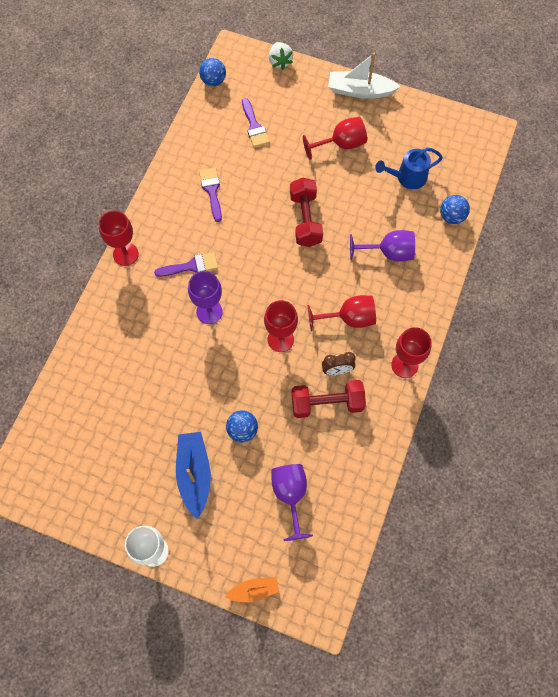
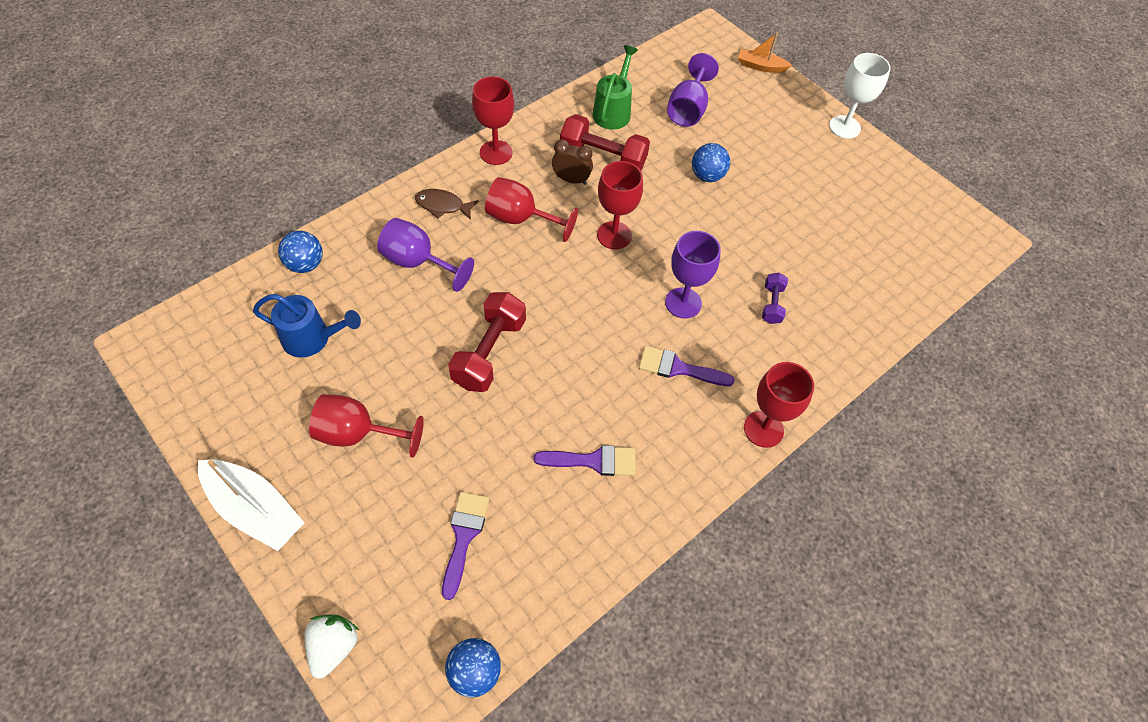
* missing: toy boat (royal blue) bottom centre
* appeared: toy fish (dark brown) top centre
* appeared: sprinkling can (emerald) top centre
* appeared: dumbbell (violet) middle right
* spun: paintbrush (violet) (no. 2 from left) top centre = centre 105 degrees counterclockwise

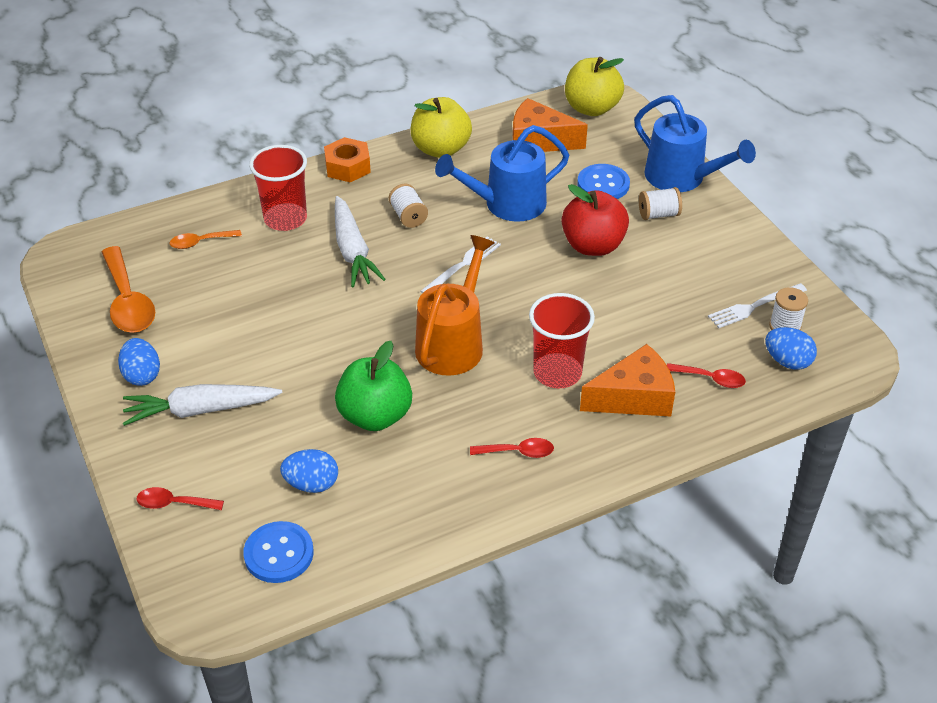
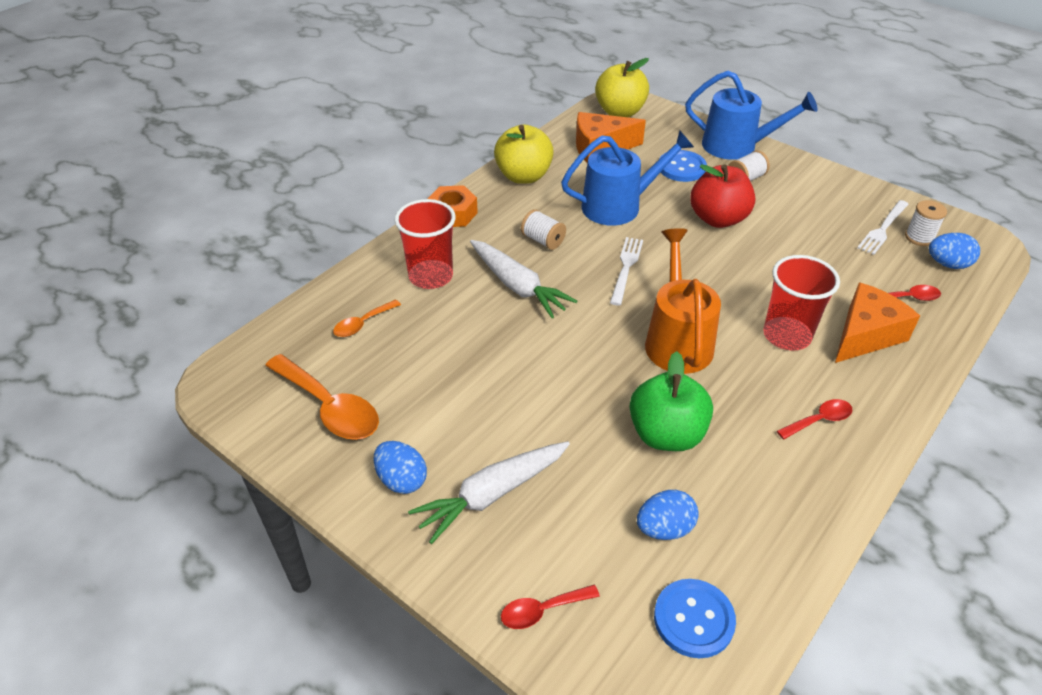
* spun: sprinkling can (royal blue) (no. 1 from left) top centre = top centre 150 degrees counterclockwise

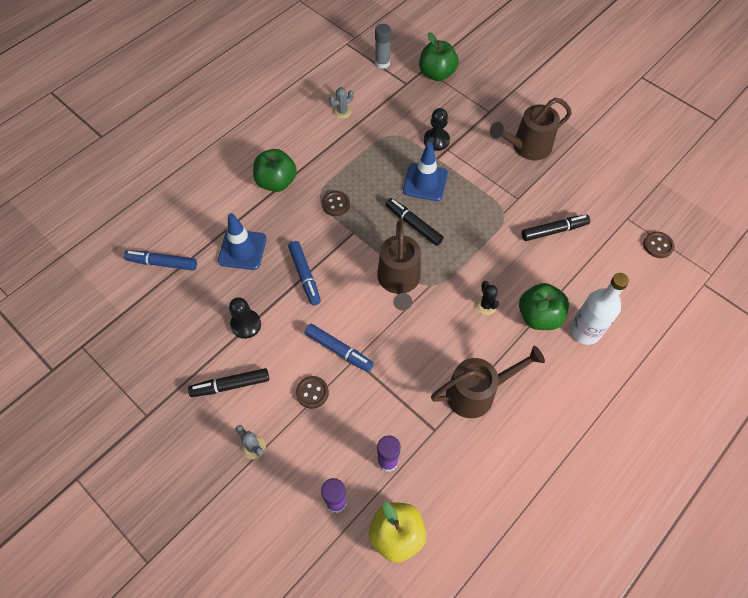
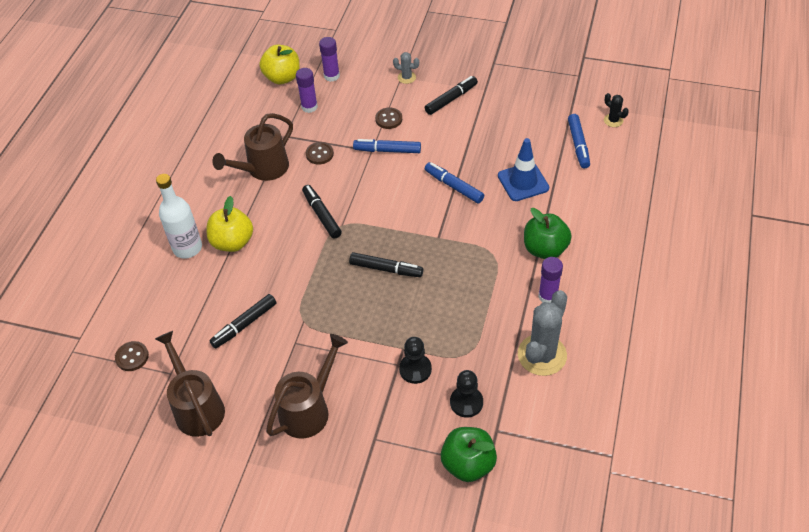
* missing: glue stick (gray) top centre
* missing: traffic cone (royal blue) (no. 2 from left) top centre
* appeared: marker (black) (no. 2 from left) centre
* appeared: glue stick (violet) (no. 3 from left) middle right
* relocated: chess pawn (black) (no. 1 from left in the first image) middle left to chess pawn (black) (no. 2 from left) bottom centre
* relocated: button (dark brown) (no. 2 from left) centre to top centre
* relocated: sprinkling can (dark brown) (no. 1 from left) centre to bottom left
* relocated: saguaro cactus (black) centre to top right
* colour: toy apple (emerald) (no. 3 from left) middle right to toy apple (golden) (no. 1 from left) middle left
* spun: marker (royal blue) (no. 1 from left in the first image) middle left = top right 105 degrees clockwise
* size: saguaro cactus (gray) (no. 2 from left) top centre = middle right x2.08

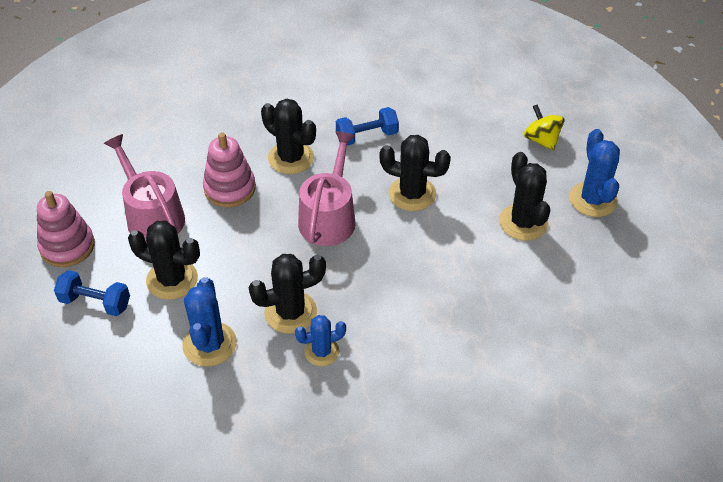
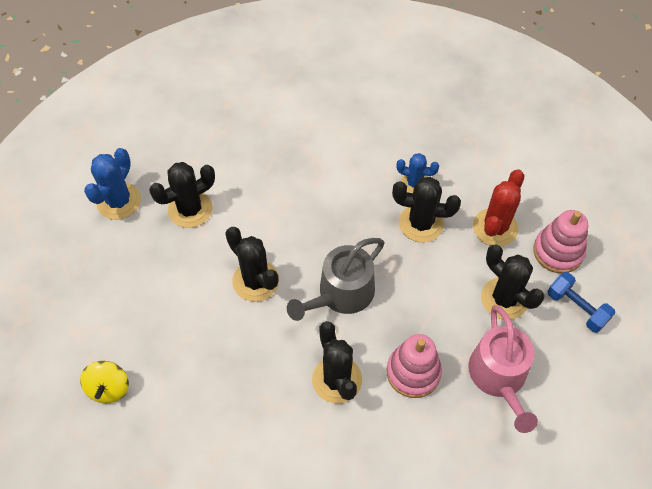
* missing: dumbbell (royal blue) (no. 2 from left) top centre
* relocated: stacking rings (rosy) (no. 1 from left in the first image) middle left to stacking rings (rosy) (no. 2 from left) middle right
* relocated: toy top (golden) top right to bottom left
* colour: saguaro cactus (royal blue) (no. 1 from left) bottom left to saguaro cactus (crimson) middle right
* colour: sprinkling can (rosy) (no. 2 from left) centre to sprinkling can (gray) centre
* spun: saguaro cactus (black) (no. 5 from left in the first image) middle right = middle left 45 degrees clockwise

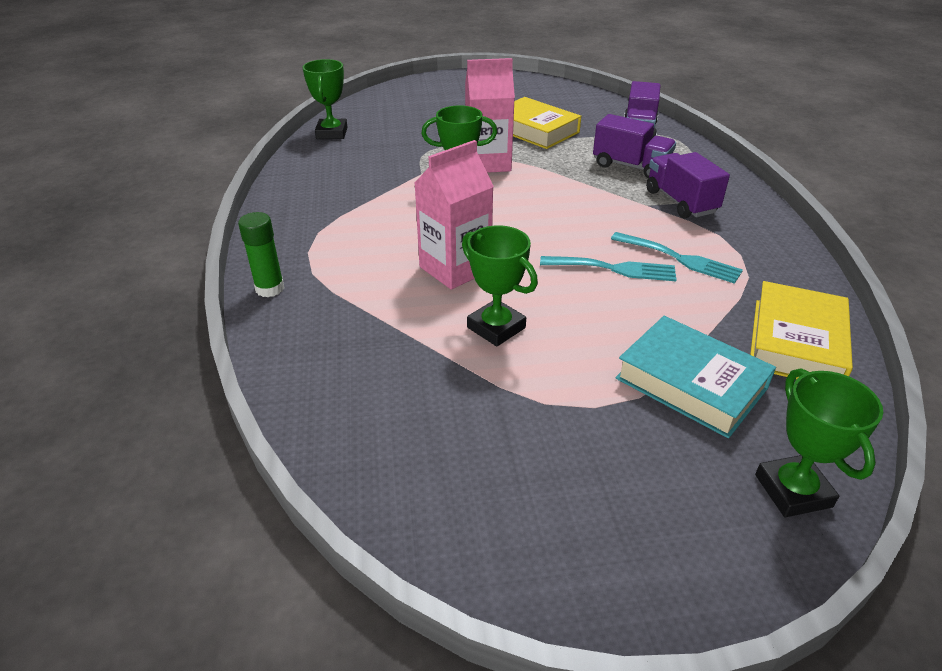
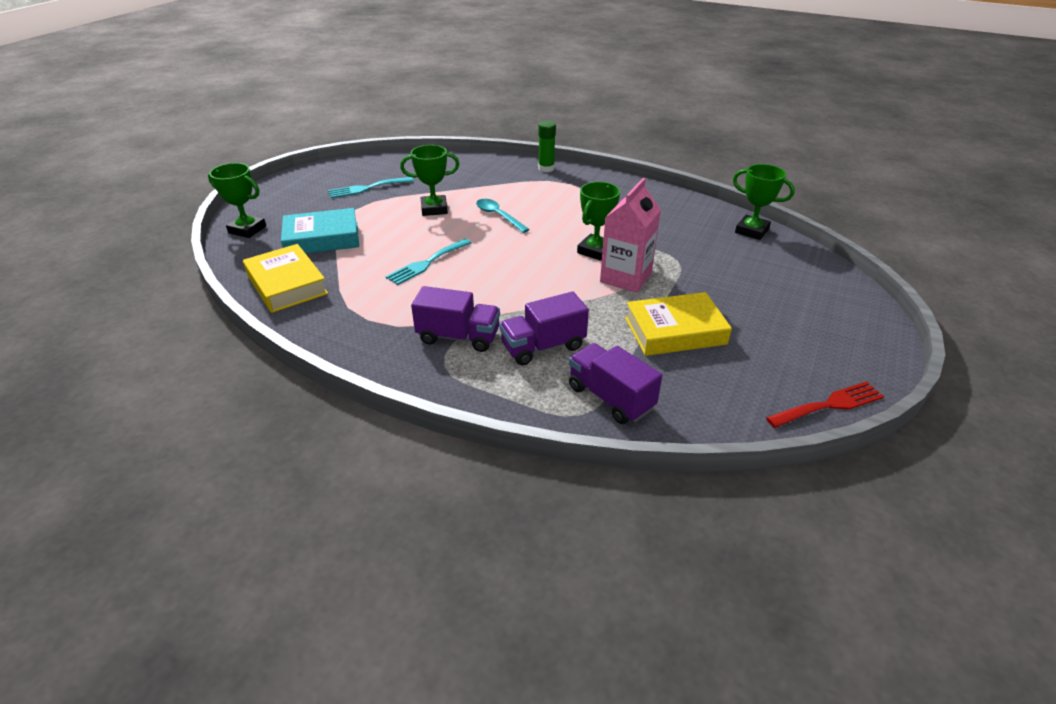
* appeared: dinner fork (crimson) middle right
* relocated: dinner fork (aqua) (no. 2 from left in the first image) middle right to dinner fork (aqua) (no. 1 from left) top centre
* exchanged: juice carton (rosy) (no. 1 from left) top centre to tablespoon (aqua) top centre

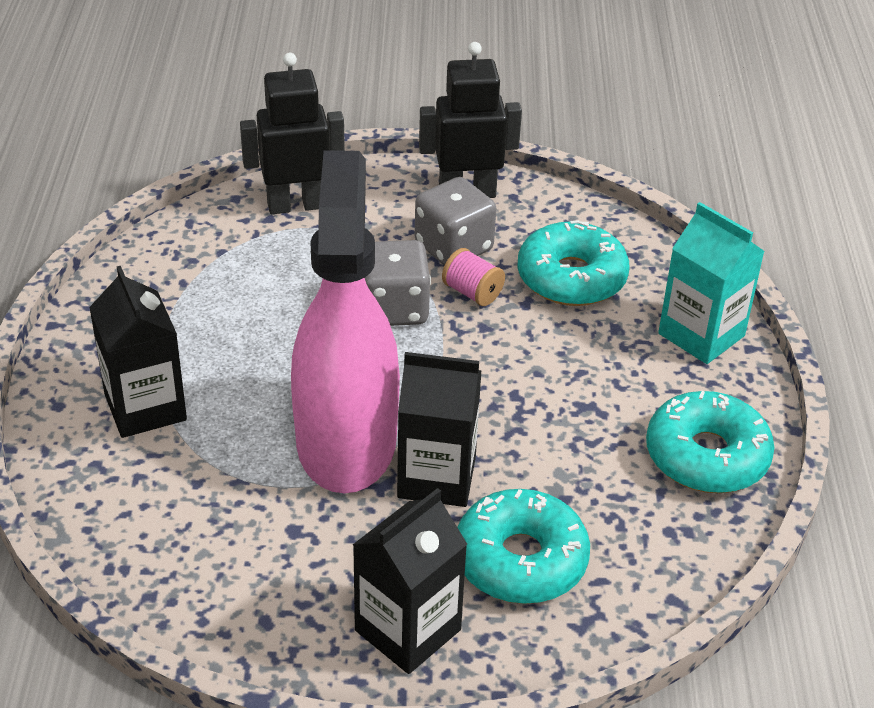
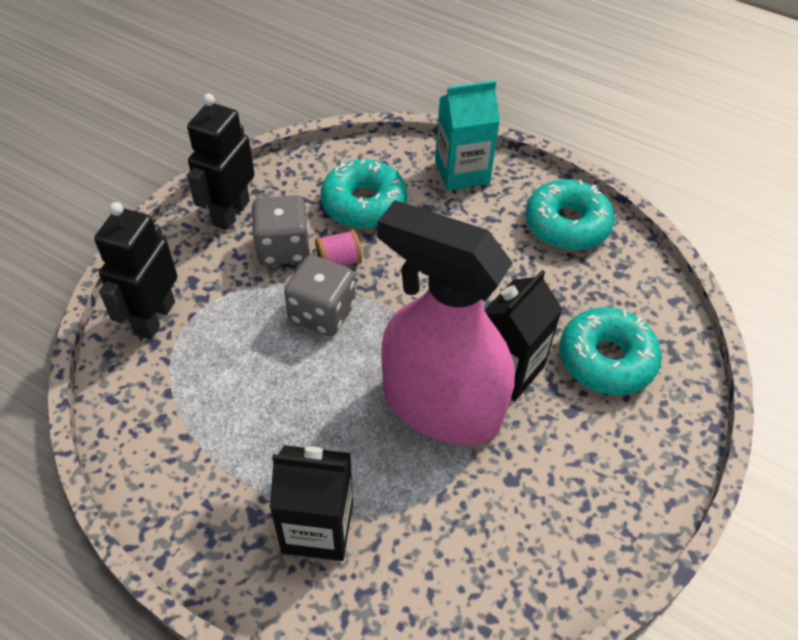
* missing: juice carton (black) (no. 2 from left) bottom centre

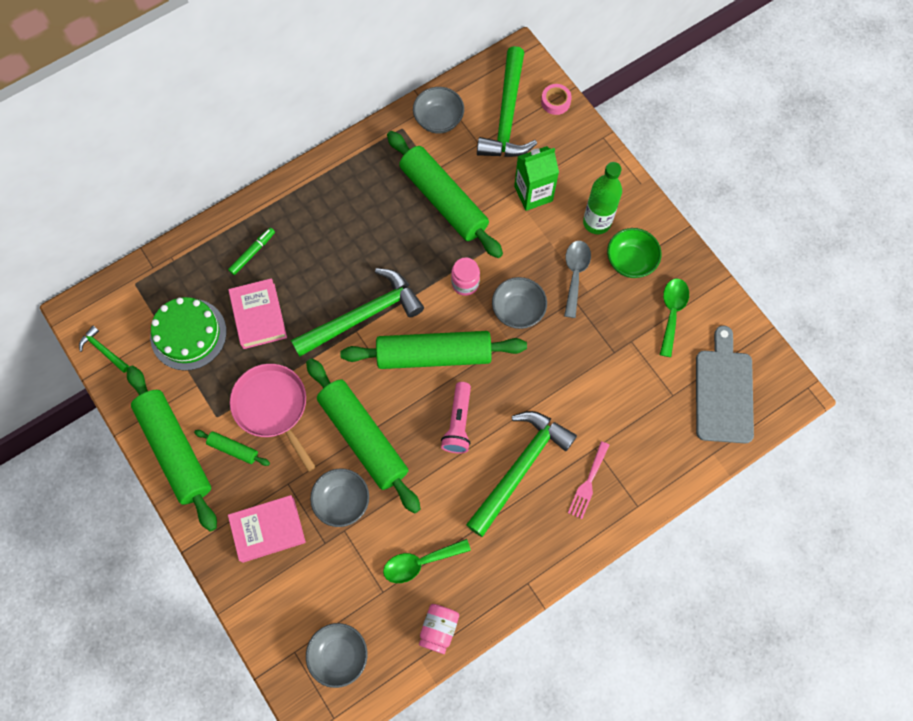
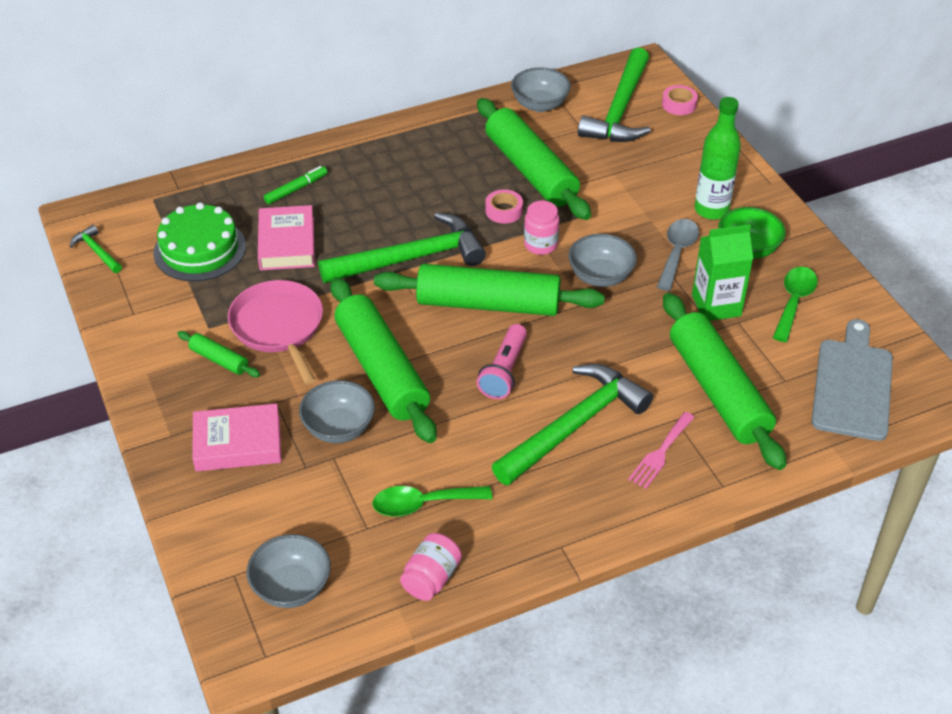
* appeared: roll of tape (rosy) (no. 1 from left) top centre
* relocated: rolling pin (emerald) (no. 1 from left in the first image) middle left to rolling pin (emerald) (no. 5 from left) middle right
* relocated: juice carton (emerald) top centre to middle right

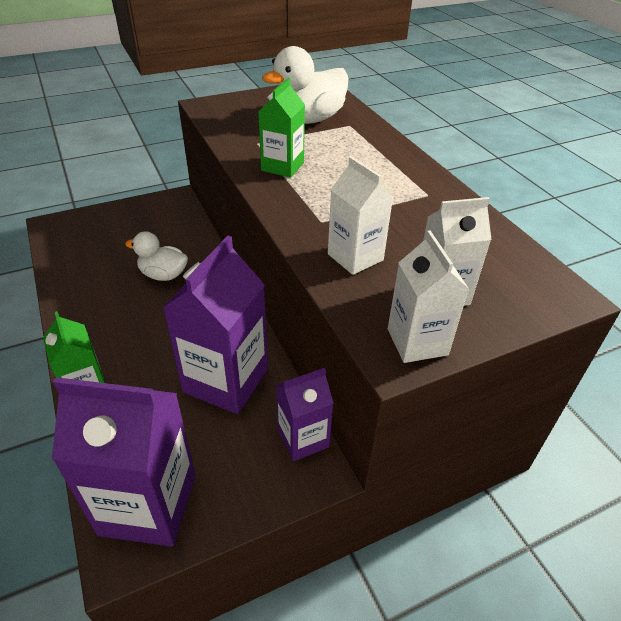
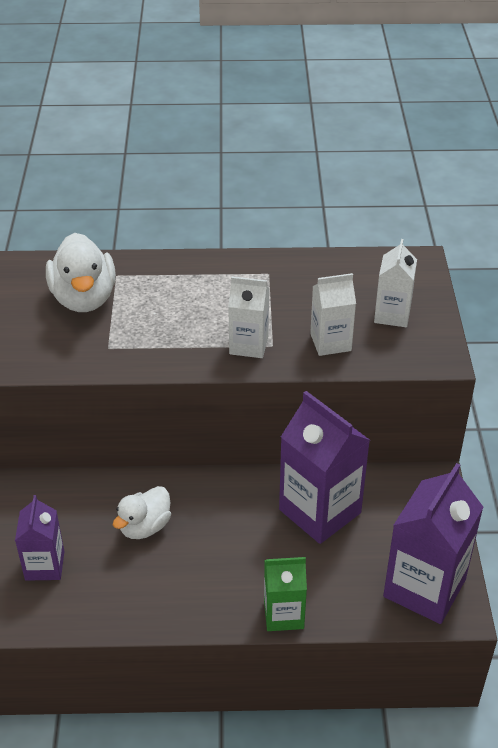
* missing: juice carton (emerald) (no. 2 from left) top centre
* relocated: juice carton (violet) (no. 3 from left in the first image) bottom centre to juice carton (violet) (no. 1 from left) bottom left
* relocated: juice carton (pure white) (no. 2 from left in the first image) middle right to juice carton (pure white) (no. 1 from left) centre

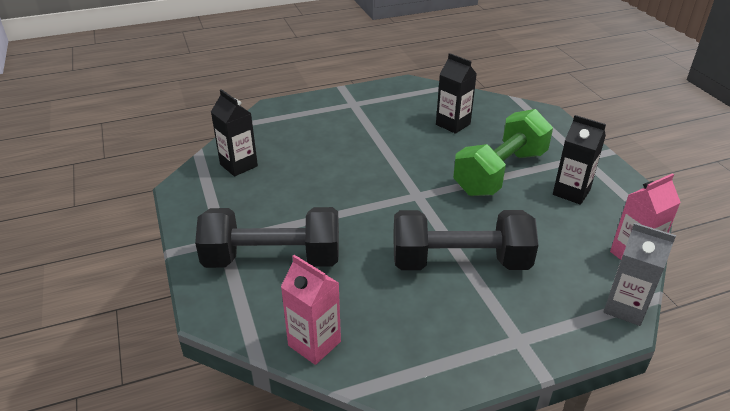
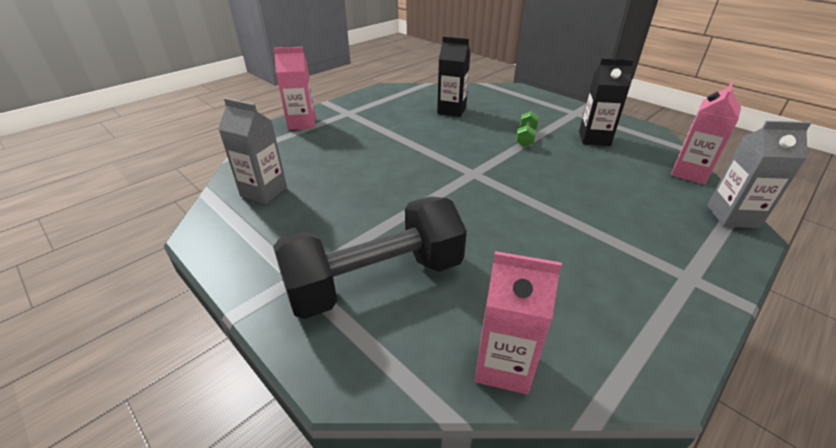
* missing: dumbbell (black) (no. 2 from left) centre
* appeared: juice carton (rosy) (no. 1 from left) top centre
* colour: juice carton (black) (no. 1 from left) top left to juice carton (gray) (no. 1 from left) middle left
* size: dumbbell (emerald) middle right = top centre x0.40

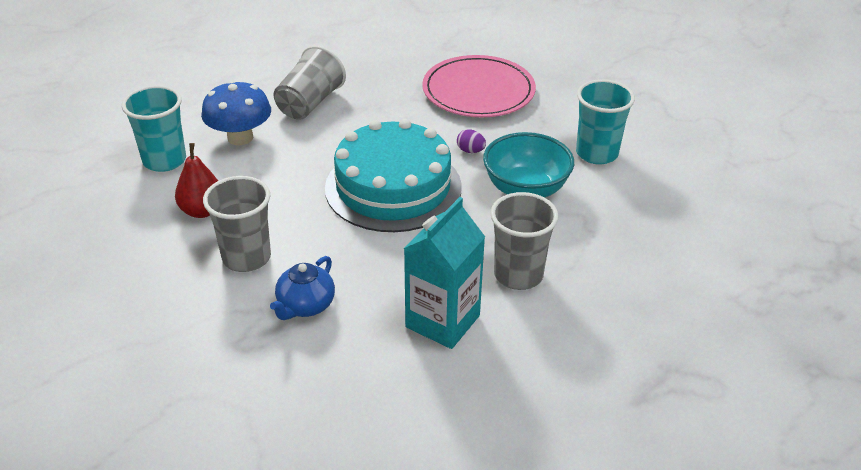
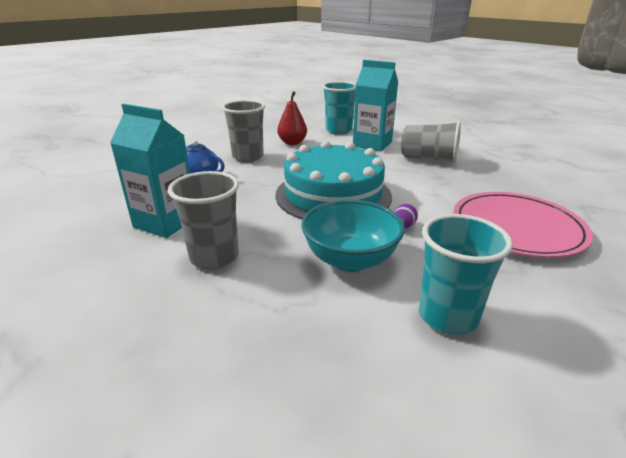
* exchanged: fungus (royal blue) top left to juice carton (aqua) (no. 2 from left) top centre

